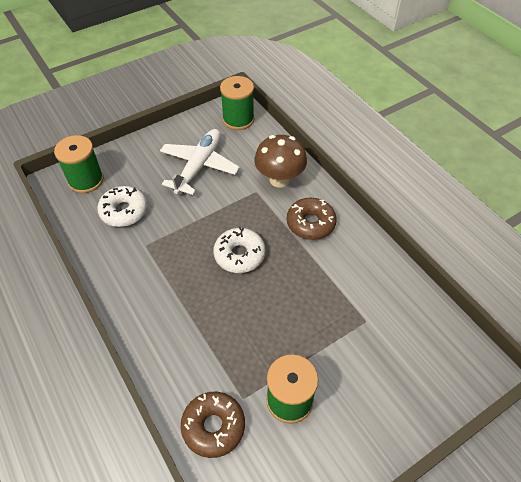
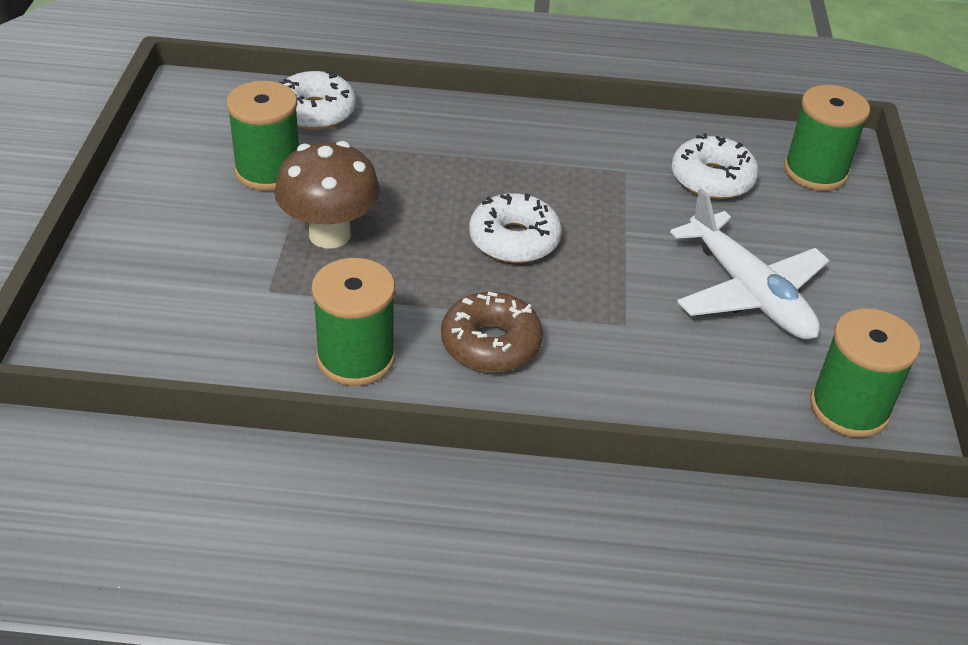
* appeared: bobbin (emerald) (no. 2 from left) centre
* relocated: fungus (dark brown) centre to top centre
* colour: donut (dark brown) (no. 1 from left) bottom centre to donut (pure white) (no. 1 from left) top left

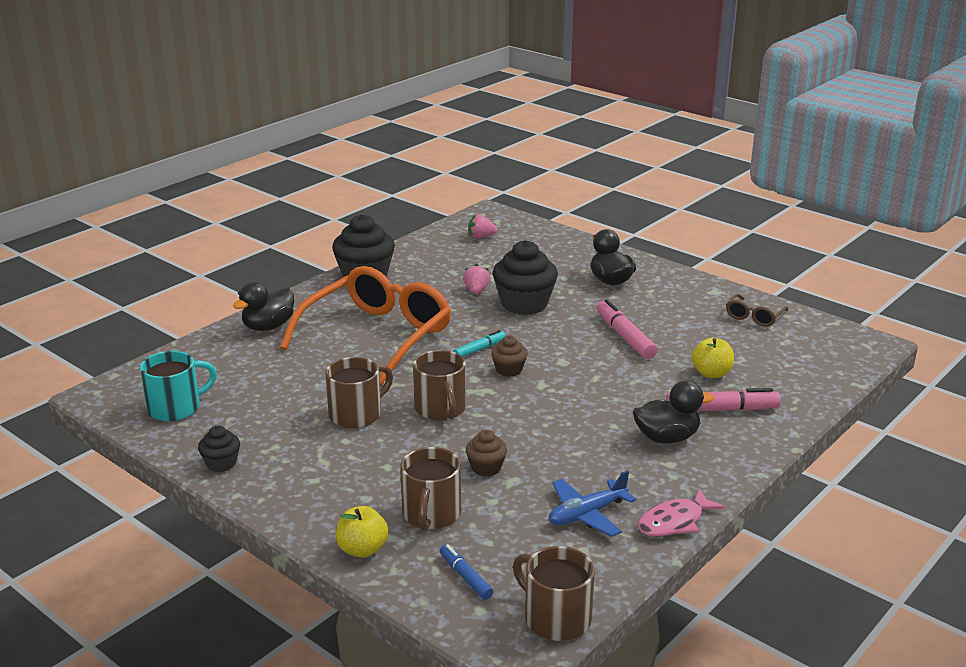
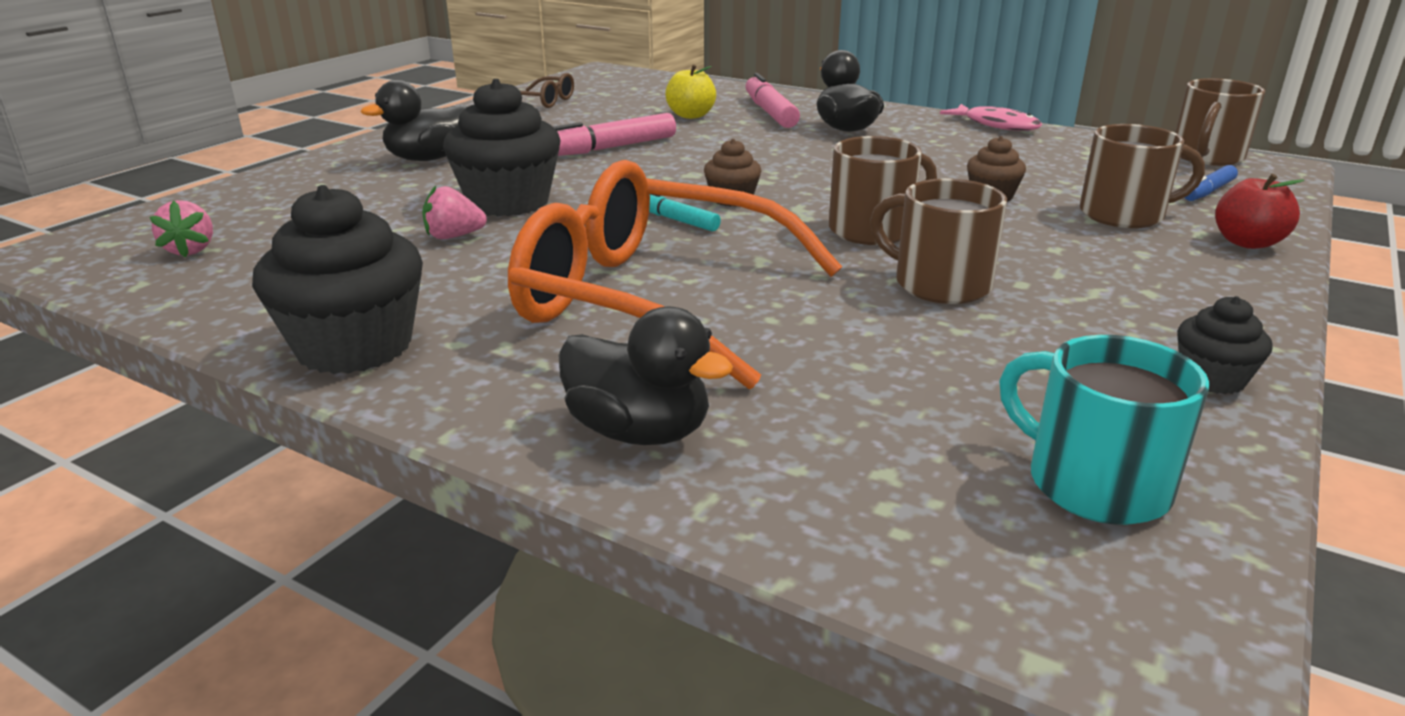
* missing: toy plane (royal blue) bottom centre
* colour: toy apple (golden) (no. 1 from left) bottom centre to toy apple (crimson) top right

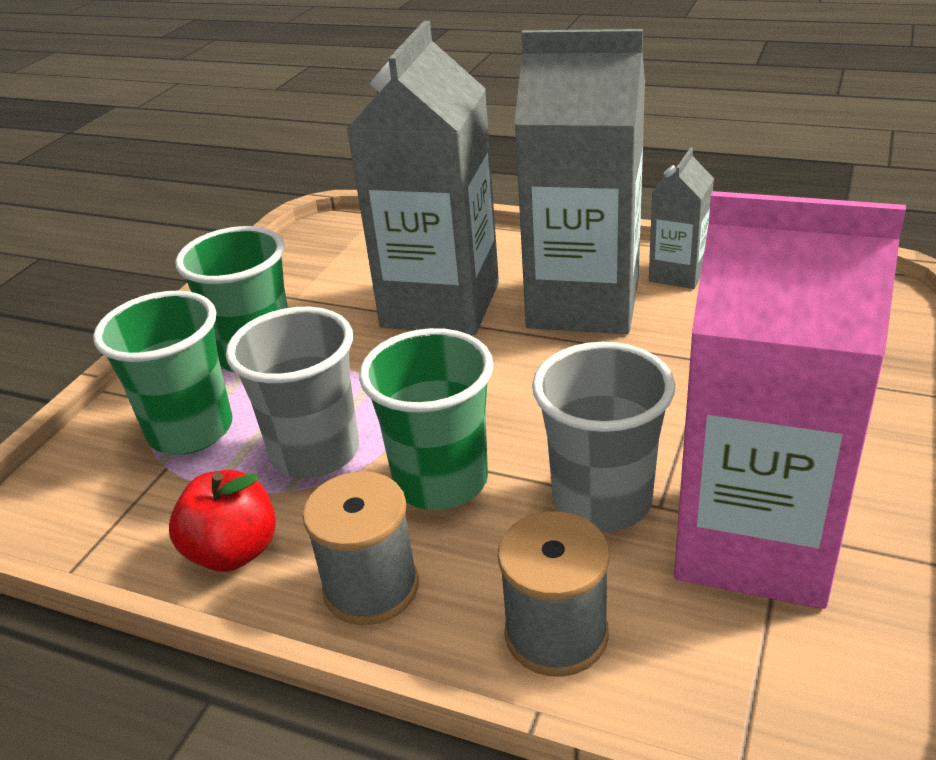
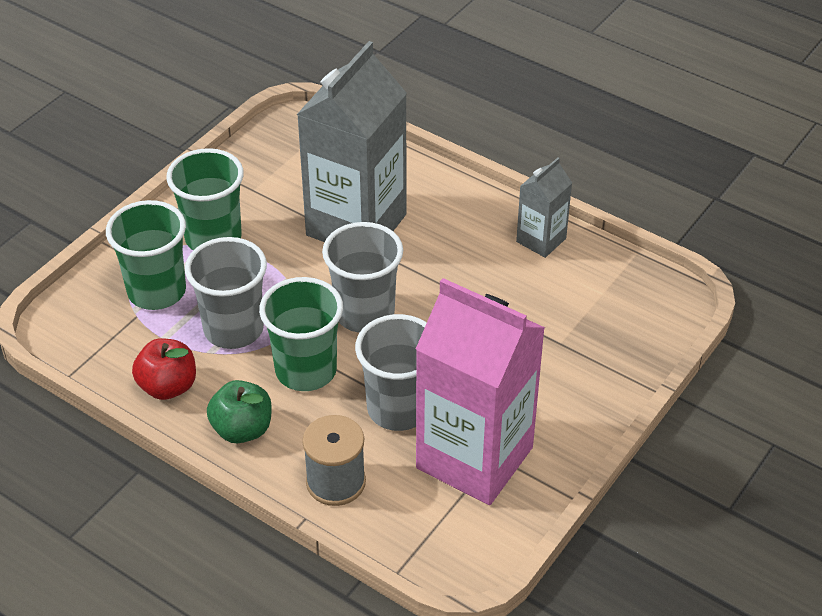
* missing: juice carton (gray) (no. 2 from left) top centre
* appeared: cup (gray) (no. 2 from left) centre
* exchanged: bobbin (gray) (no. 1 from left) bottom centre to toy apple (emerald) bottom left

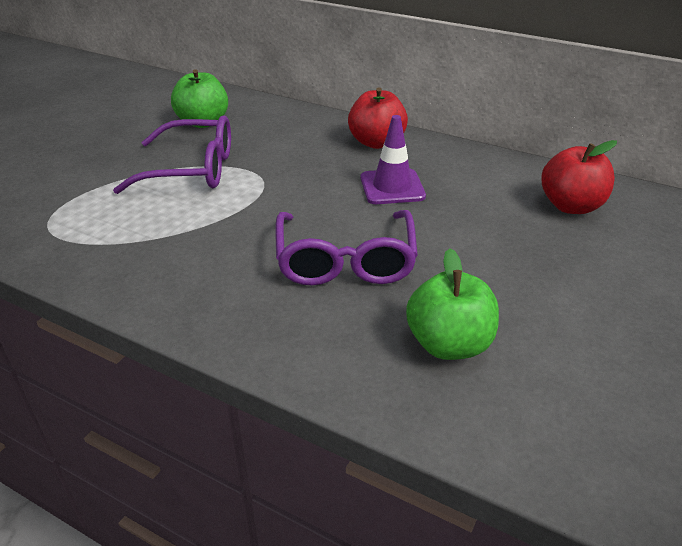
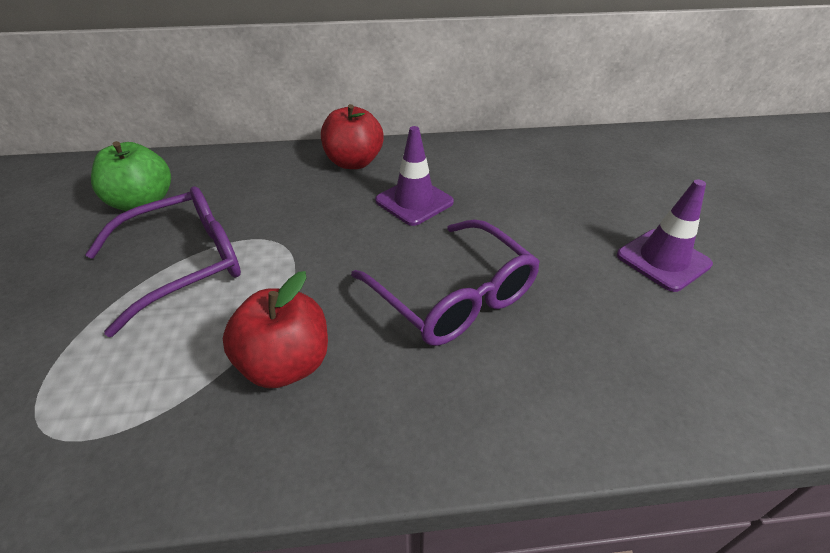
* missing: toy apple (emerald) (no. 2 from left) centre
* appeared: traffic cone (violet) (no. 2 from left) middle right
* relocated: toy apple (crimson) (no. 2 from left in the first image) top right to toy apple (crimson) (no. 1 from left) middle left

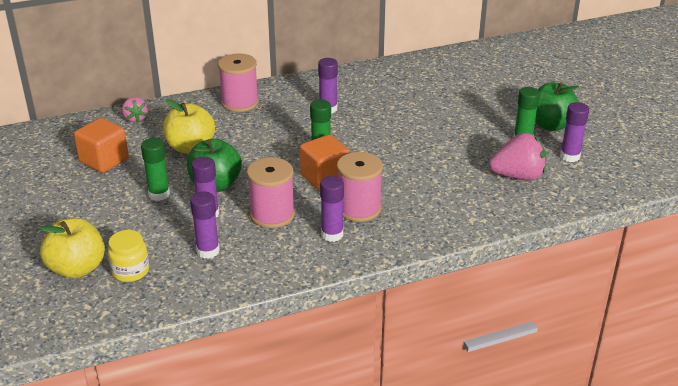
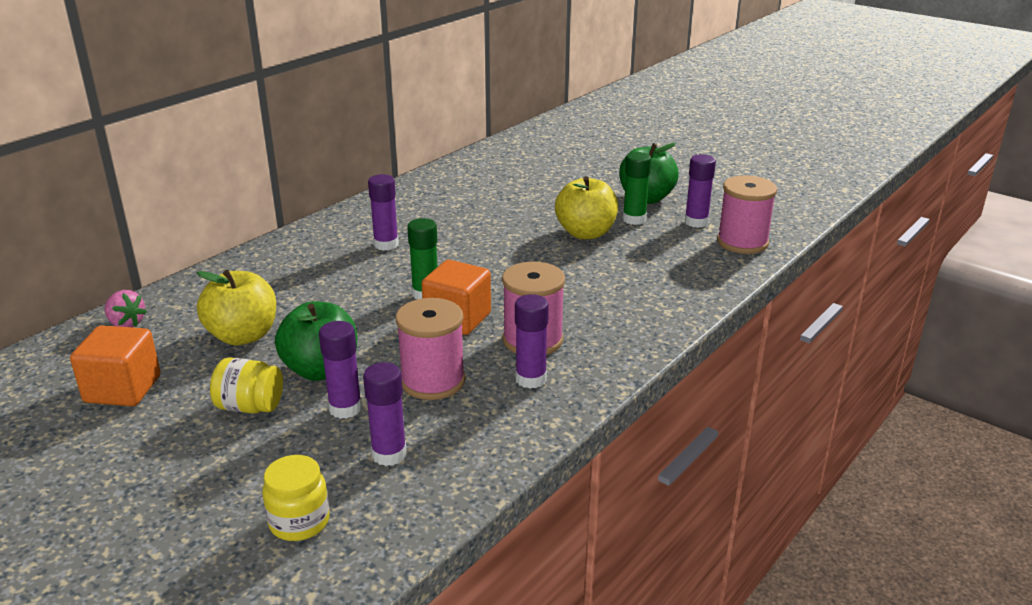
* missing: berry (rosy) (no. 2 from left) middle right
* relocated: toy apple (golden) (no. 1 from left in the first image) middle left to toy apple (golden) (no. 2 from left) centre
* relocated: bobbin (rosy) (no. 1 from left in the first image) top centre to bobbin (rosy) (no. 3 from left) middle right
* exchanged: glue stick (emerald) (no. 1 from left) middle left to jar (golden) (no. 1 from left) middle left

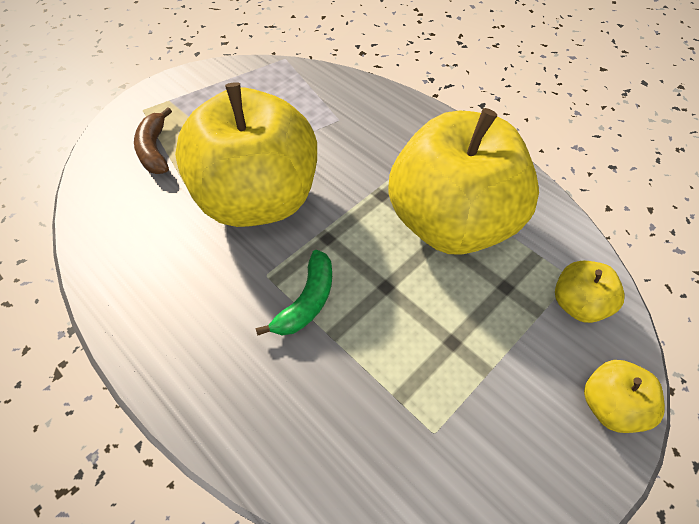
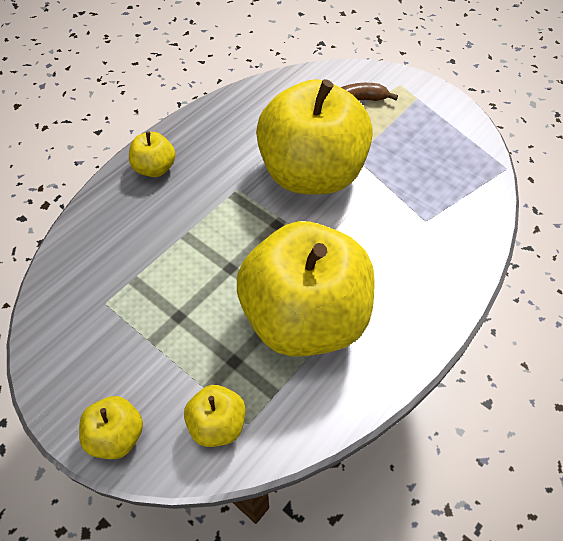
* missing: banana fruit (emerald) centre
* appeared: toy apple (golden) (no. 2 from left) top left

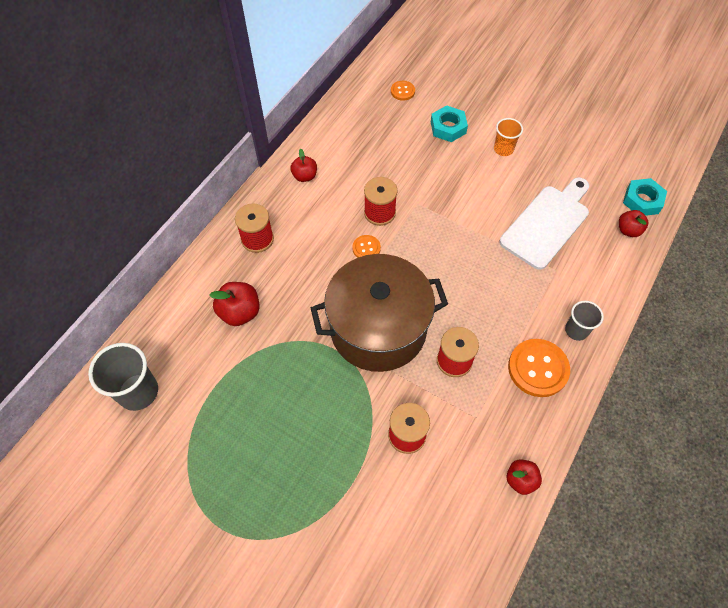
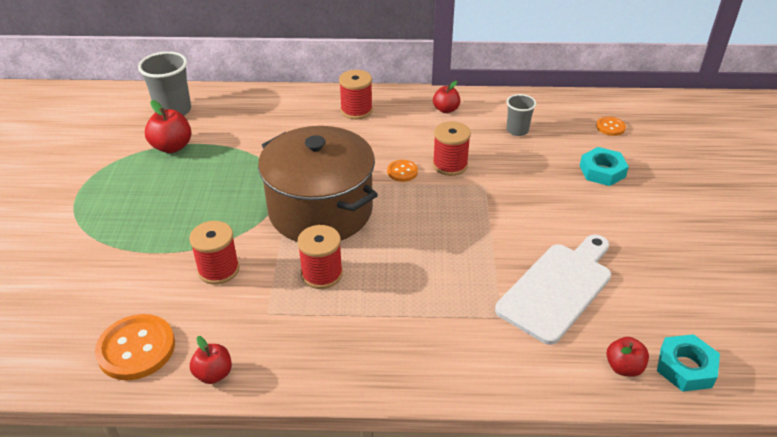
* missing: cup (orange) top right
* relocated: toy apple (crimson) (no. 1 from left) middle left to top left
* relocated: button (orange) (no. 3 from left in the first image) middle right to button (orange) (no. 1 from left) bottom left
* relocated: cup (gray) (no. 2 from left) middle right to top right
* spun: bread board (pure white) middle right = middle right 60 degrees counterclockwise

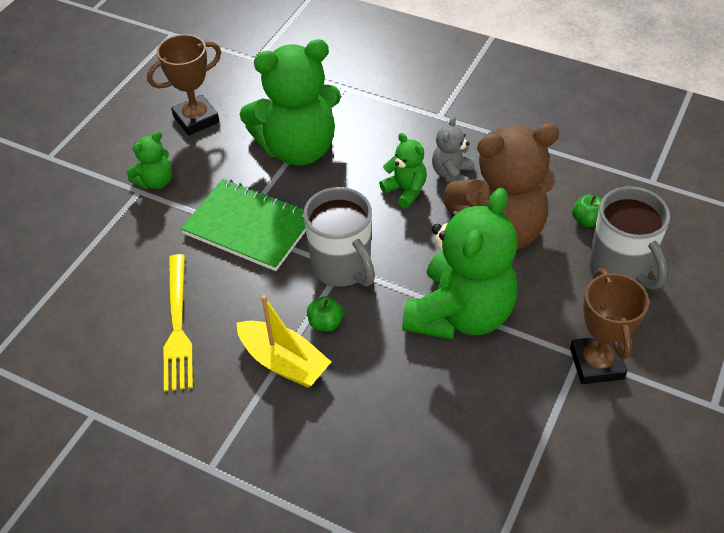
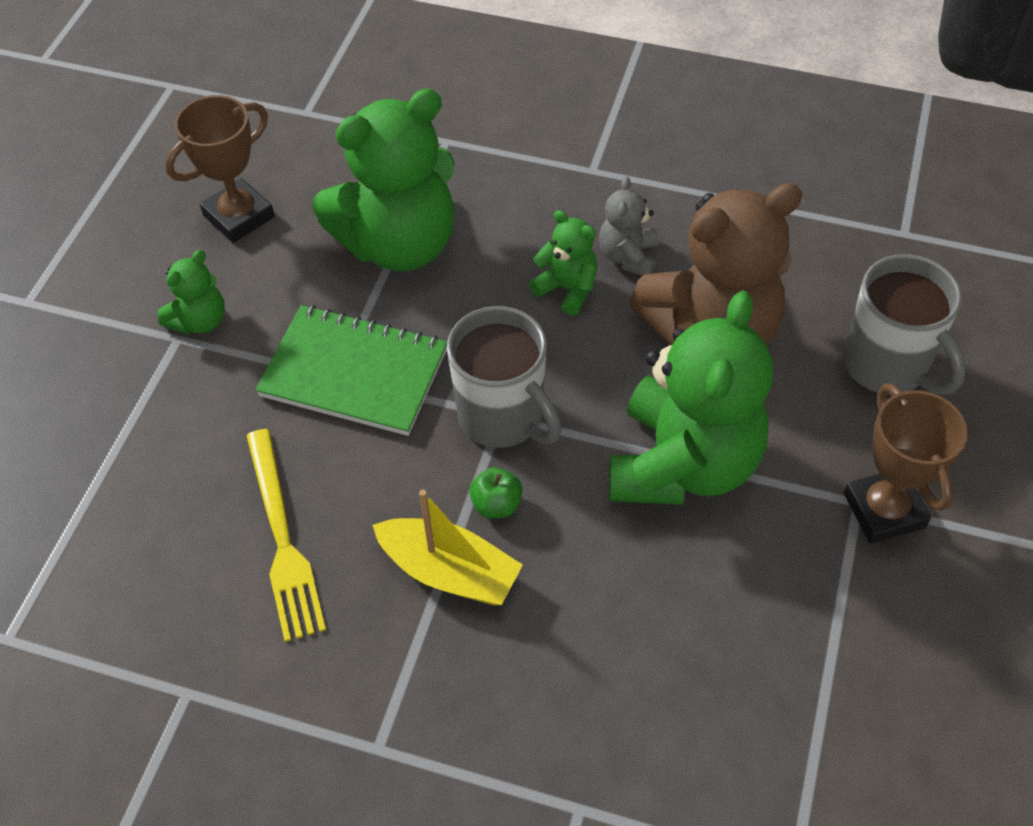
* missing: toy apple (emerald) (no. 2 from left) middle right

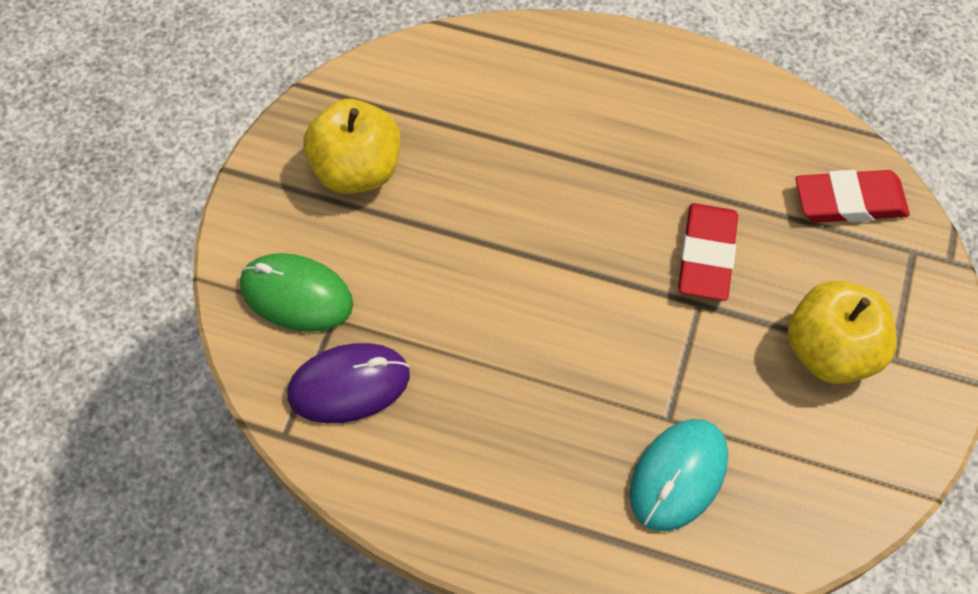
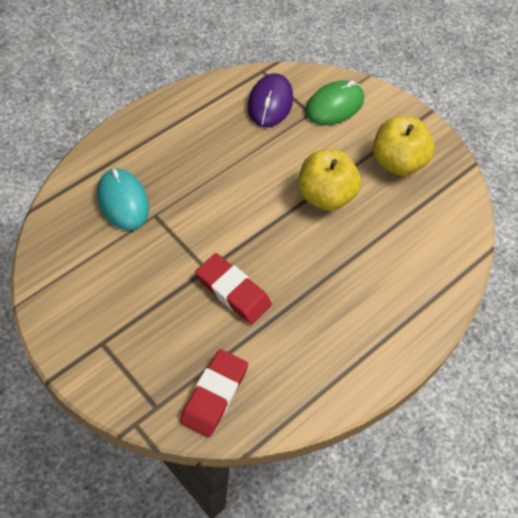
* relocated: toy apple (golden) (no. 2 from left in the first image) middle right to toy apple (golden) (no. 1 from left) centre

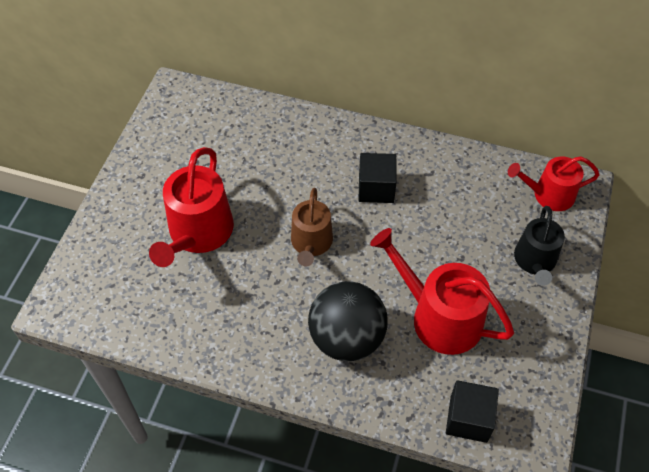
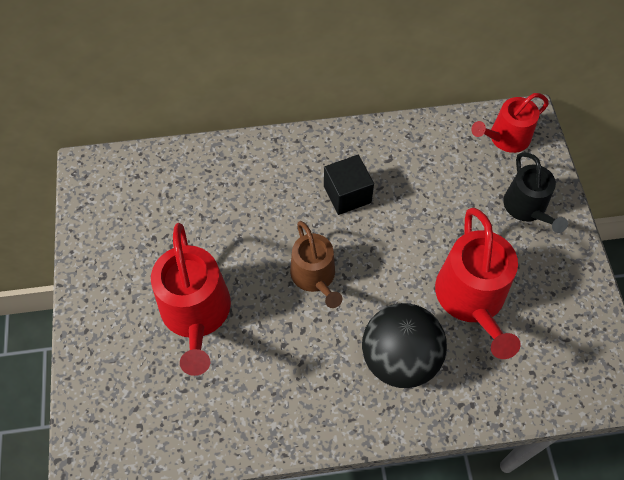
* missing: cube (black) (no. 2 from left) bottom right
* spun: sprinkling can (crimson) (no. 2 from left) middle right = middle right 105 degrees counterclockwise

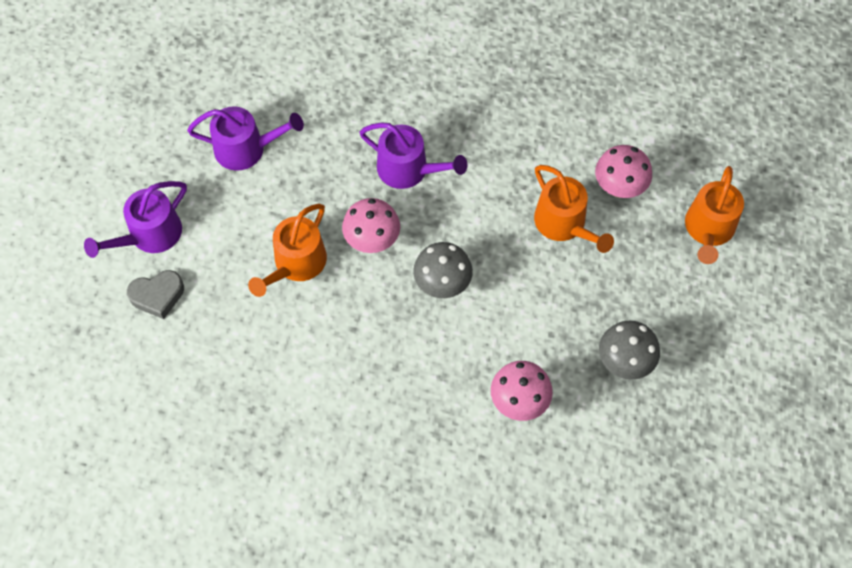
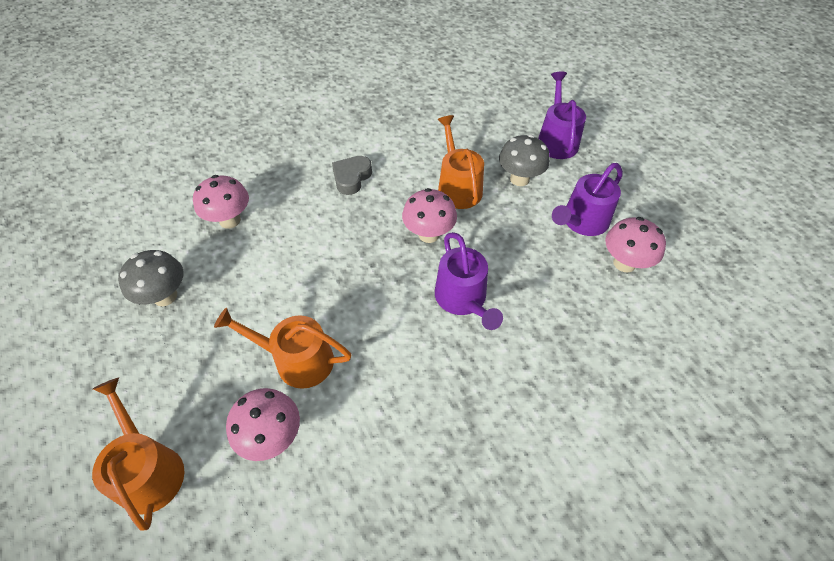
* appeared: fungus (rosy) (no. 4 from left) middle right
* relocated: heart shape (gray) middle left to top centre
* relocated: fungus (gray) (no. 1 from left in the first image) centre to fungus (gray) (no. 2 from left) top centre
* spun: sprinkling can (violet) (no. 3 from left in the first image) top centre = centre 90 degrees counterclockwise

